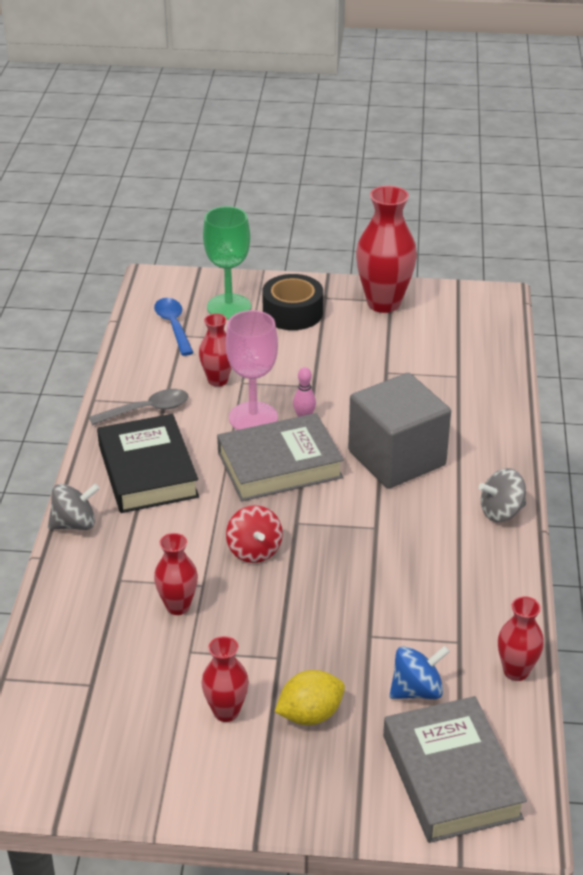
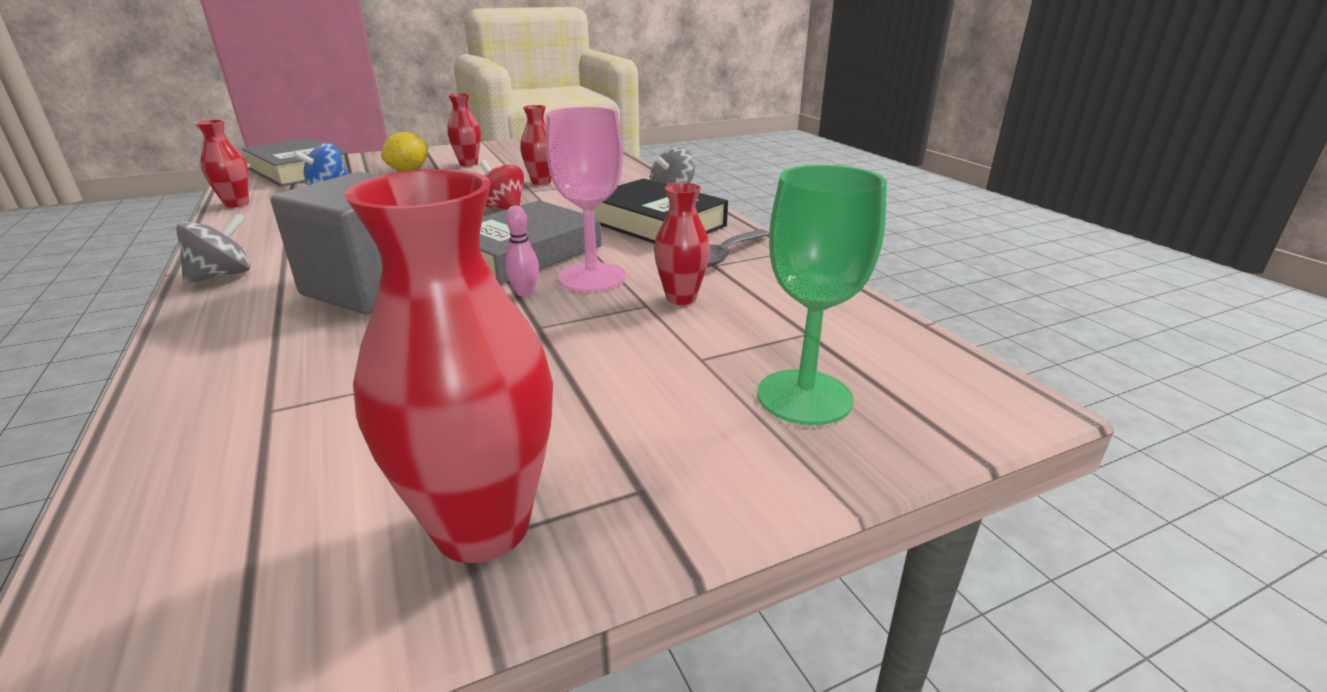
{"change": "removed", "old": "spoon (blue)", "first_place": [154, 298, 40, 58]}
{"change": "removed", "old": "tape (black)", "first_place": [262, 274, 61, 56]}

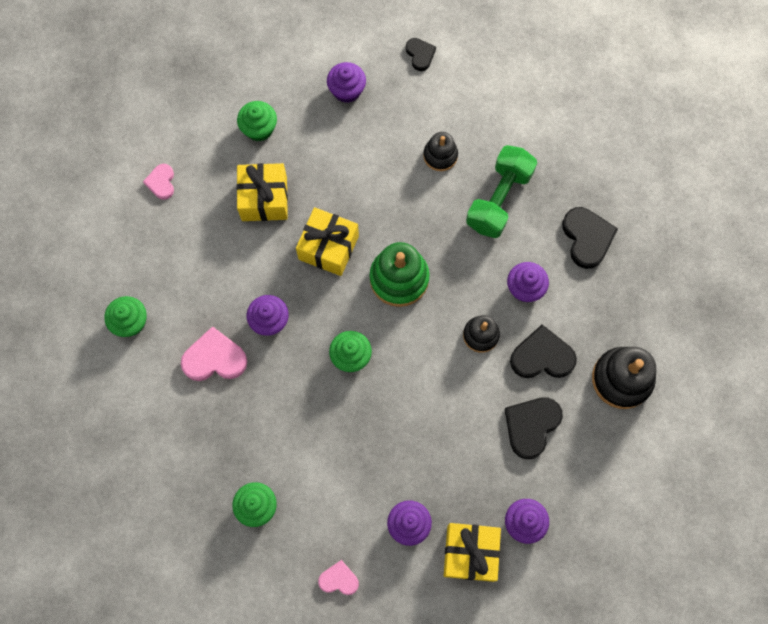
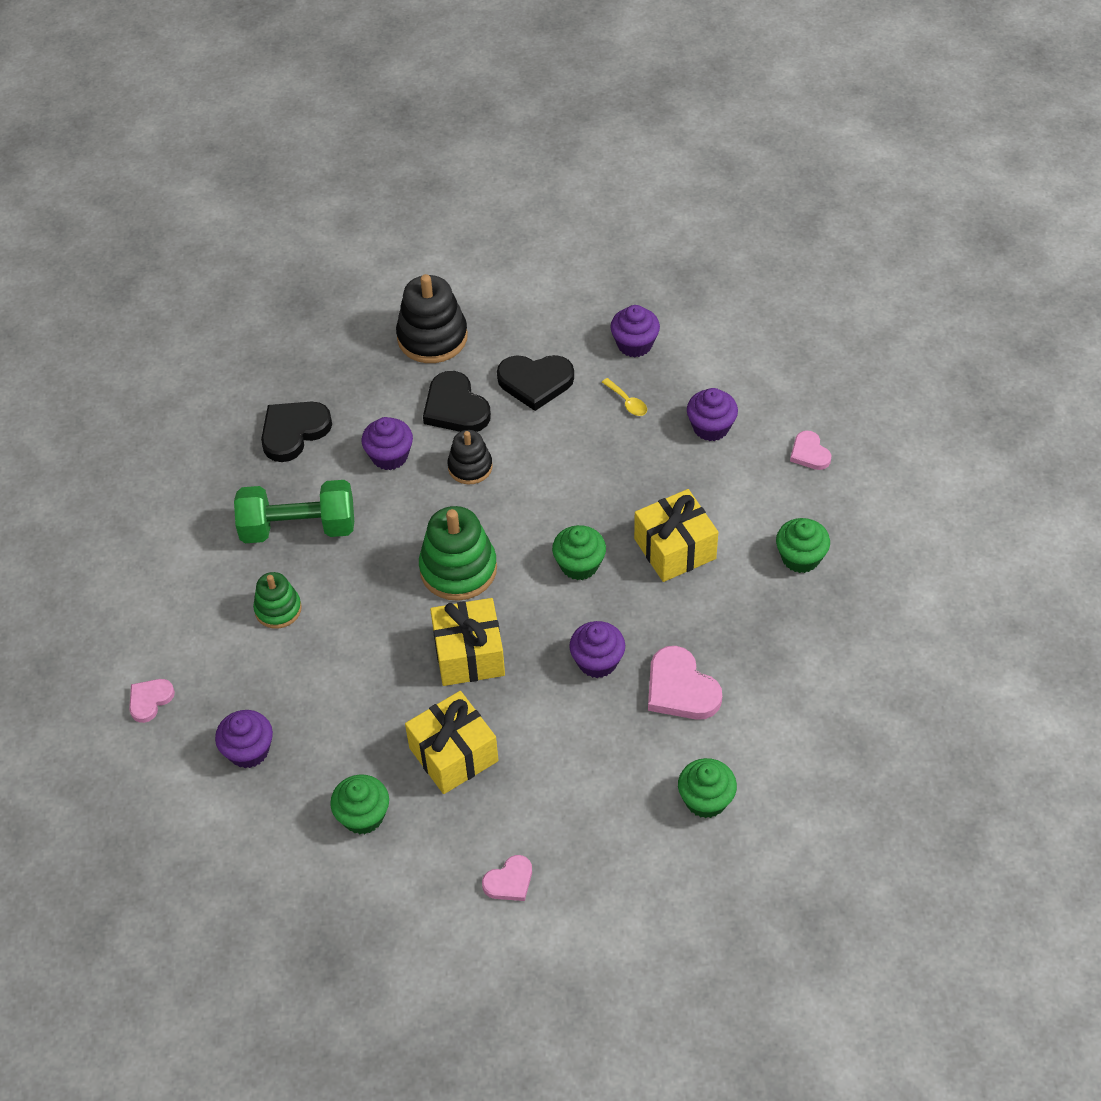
{"change": "recoloured", "old": "heart (black)", "new": "heart (pink)", "first_place": [406, 38, 30, 33], "second_place": [129, 679, 46, 44]}
{"change": "recoloured", "old": "stacking toy (black)", "new": "stacking toy (green)", "first_place": [423, 132, 35, 39], "second_place": [253, 572, 49, 57]}
{"change": "added", "new": "spoon (yellow)", "second_place": [602, 378, 45, 38]}
{"change": "moved", "old": "gift (yellow)", "first_place": [444, 523, 57, 59], "second_place": [634, 489, 84, 93]}

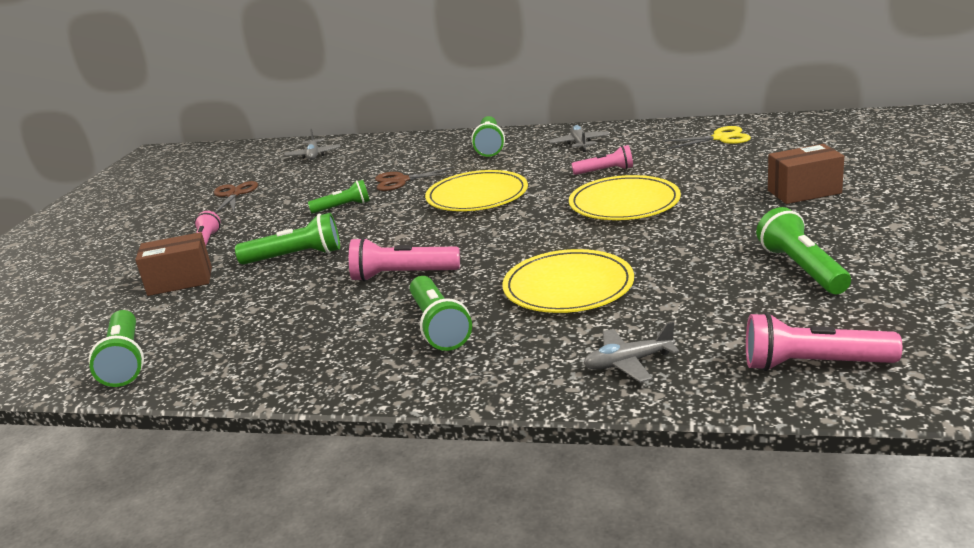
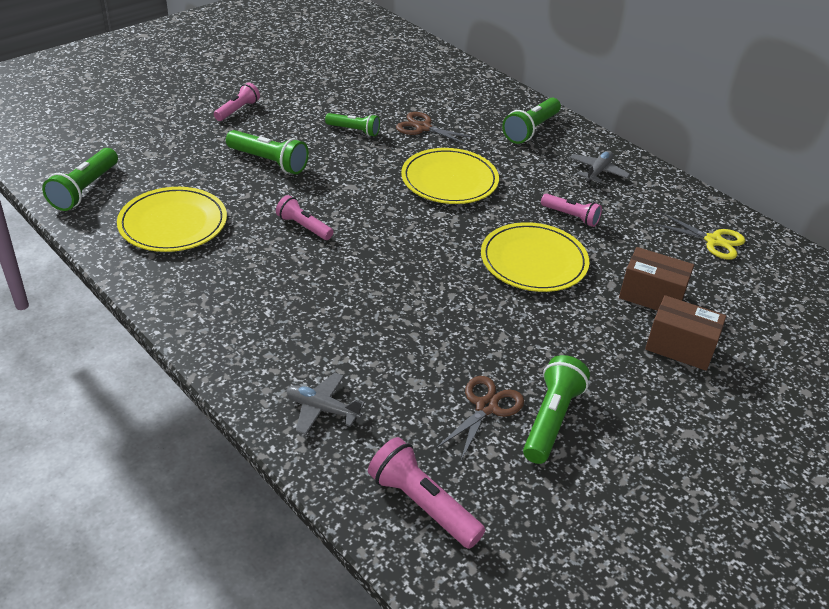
{"change": "moved", "old": "plate (yellow)", "first_place": [503, 249, 131, 64], "second_place": [117, 187, 110, 65]}
{"change": "resized", "old": "flashlight (pink)", "first_place": [349, 237, 111, 45], "second_place": [276, 195, 57, 45], "factor": 0.66}
{"change": "moved", "old": "scissors (brown)", "first_place": [214, 181, 44, 32], "second_place": [436, 376, 88, 84]}
{"change": "moved", "old": "box (brown)", "first_place": [135, 232, 77, 64], "second_place": [619, 247, 75, 64]}
{"change": "removed", "old": "plane (grey)", "first_place": [284, 128, 56, 32]}
{"change": "removed", "old": "flashlight (green)", "first_place": [410, 276, 62, 75]}

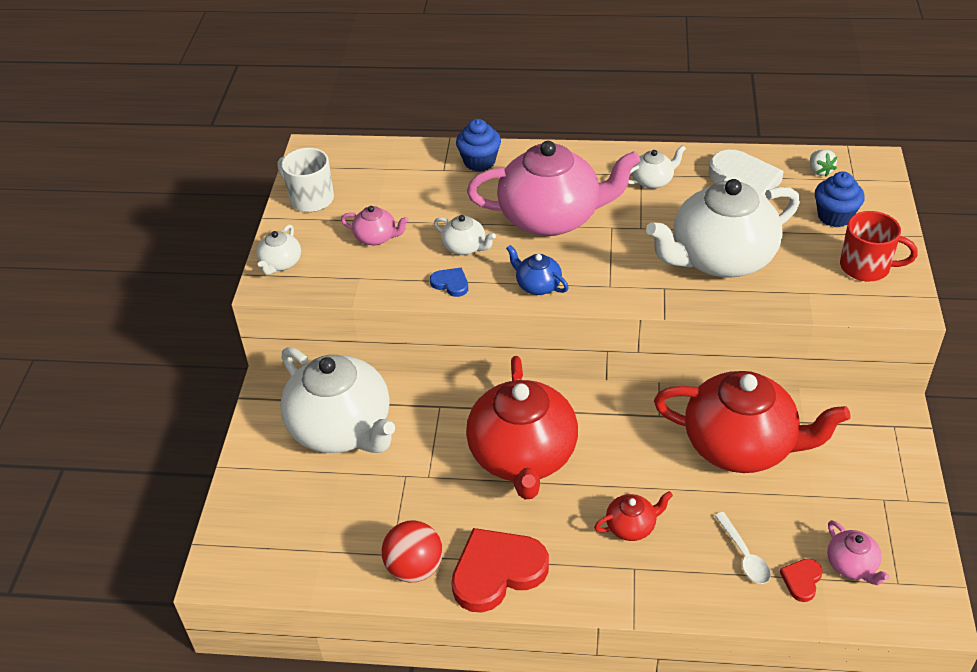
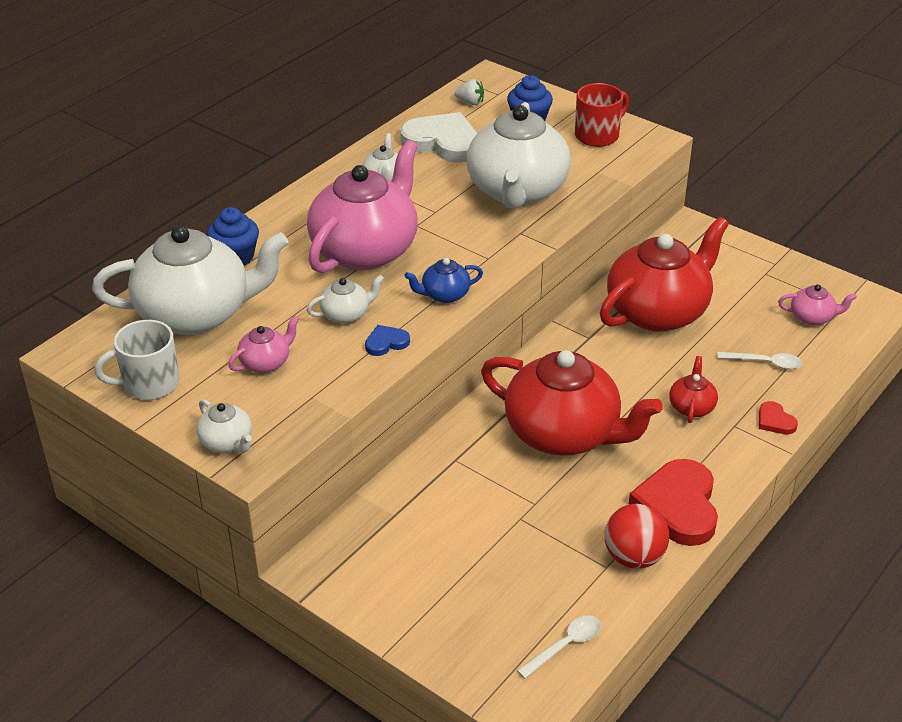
{"change": "moved", "old": "teapot (white)", "first_place": [280, 347, 115, 106], "second_place": [92, 225, 197, 110]}
{"change": "added", "new": "spoon (white)", "second_place": [517, 615, 84, 64]}
{"change": "moved", "old": "heart (red)", "first_place": [780, 559, 43, 43], "second_place": [759, 401, 39, 34]}

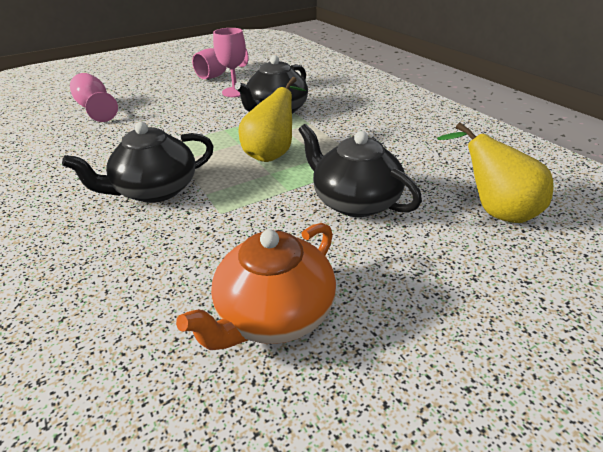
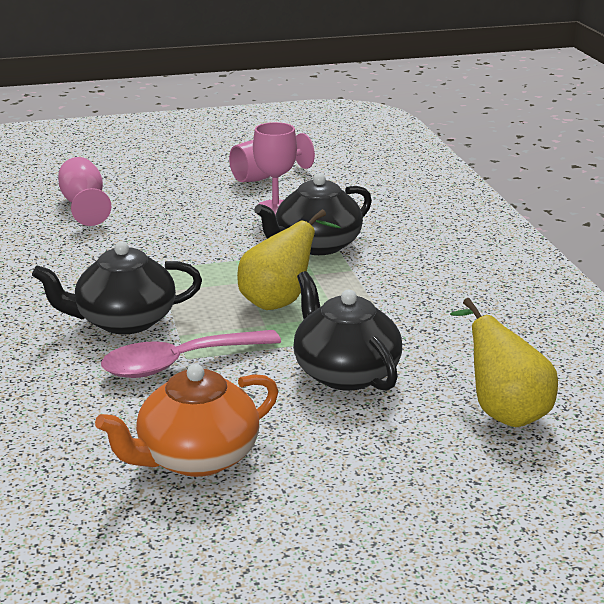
{"change": "added", "new": "spoon (pink)", "second_place": [101, 330, 180, 48]}

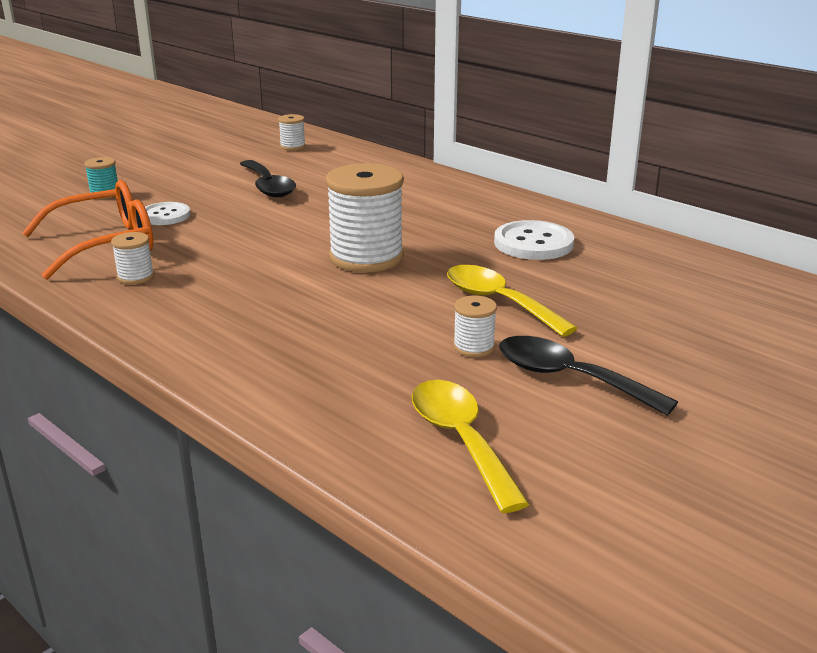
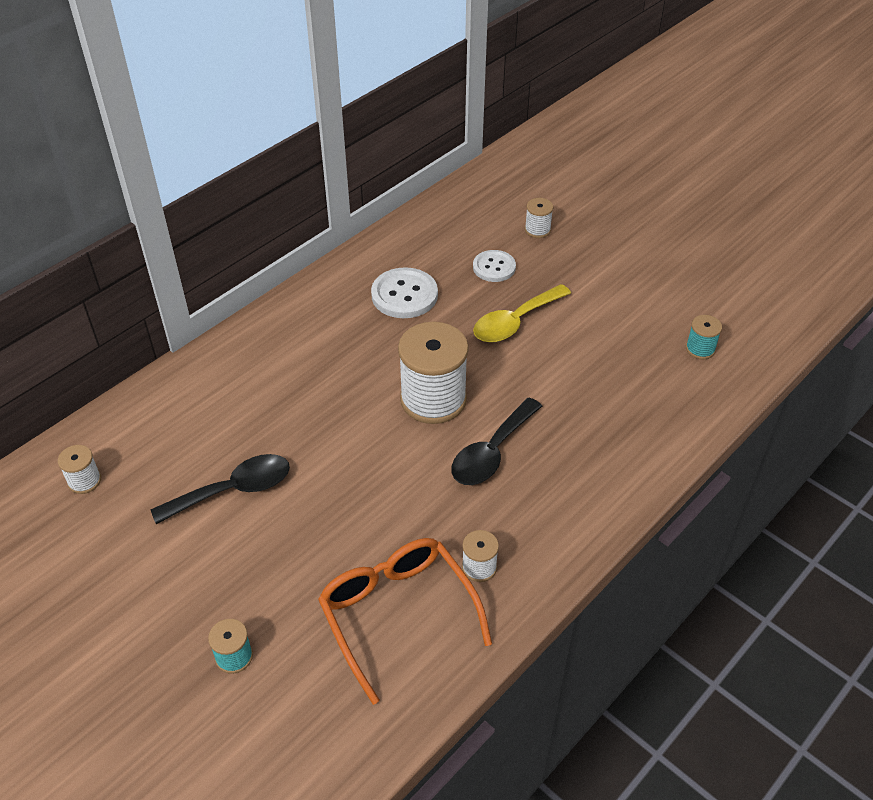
{"change": "moved", "old": "spoon (black)", "first_place": [499, 336, 179, 80], "second_place": [452, 398, 90, 87]}
{"change": "moved", "old": "button (white)", "first_place": [145, 202, 45, 23], "second_place": [473, 250, 43, 32]}
{"change": "moved", "old": "spool (white)", "first_place": [453, 295, 44, 62], "second_place": [525, 198, 28, 40]}
{"change": "replaced", "old": "spoon (yellow)", "new": "spool (turquoise)", "first_place": [412, 380, 117, 133], "second_place": [686, 315, 36, 44]}

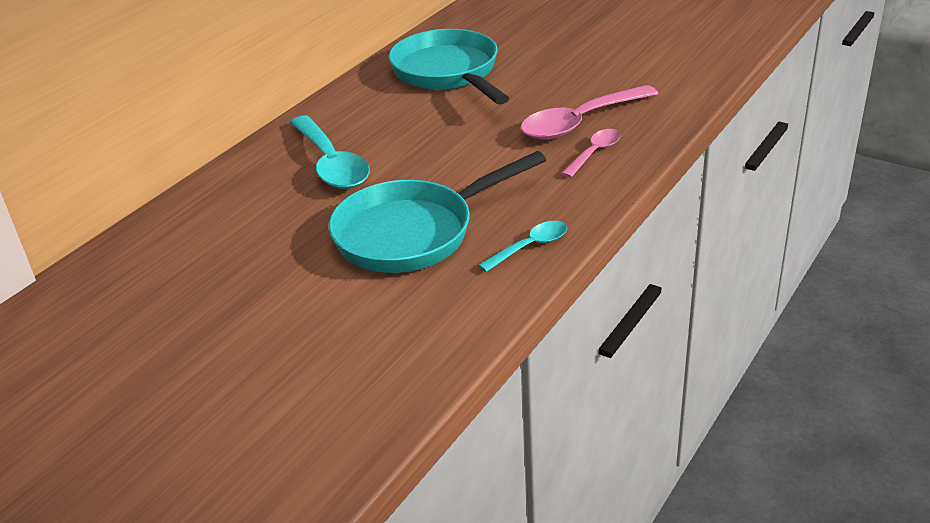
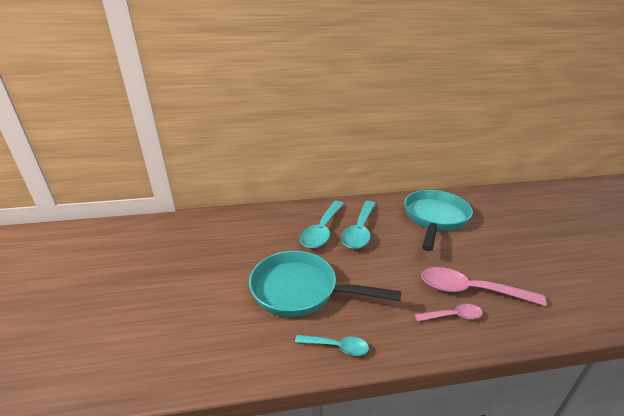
{"change": "added", "new": "spoon (turquoise)", "second_place": [341, 201, 35, 48]}

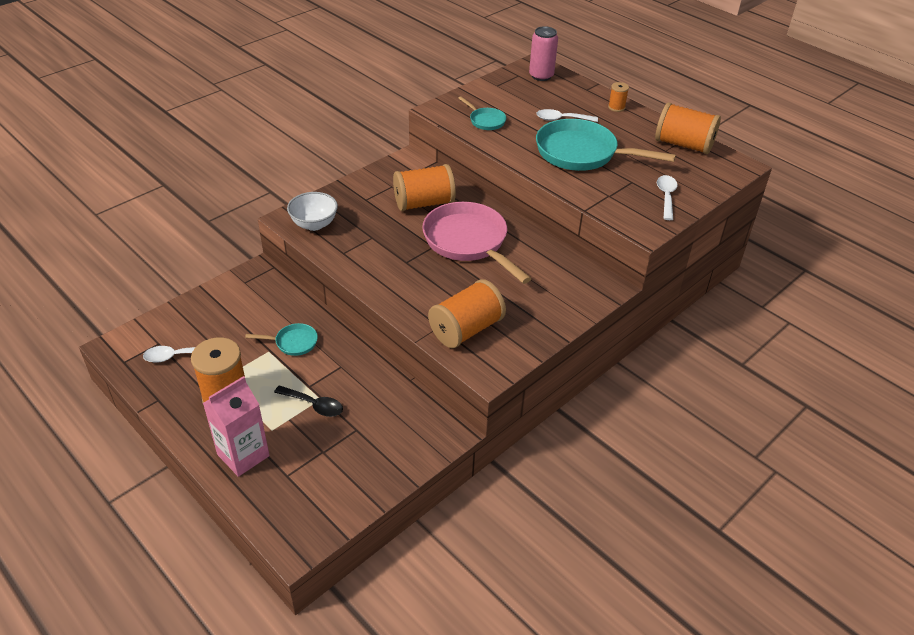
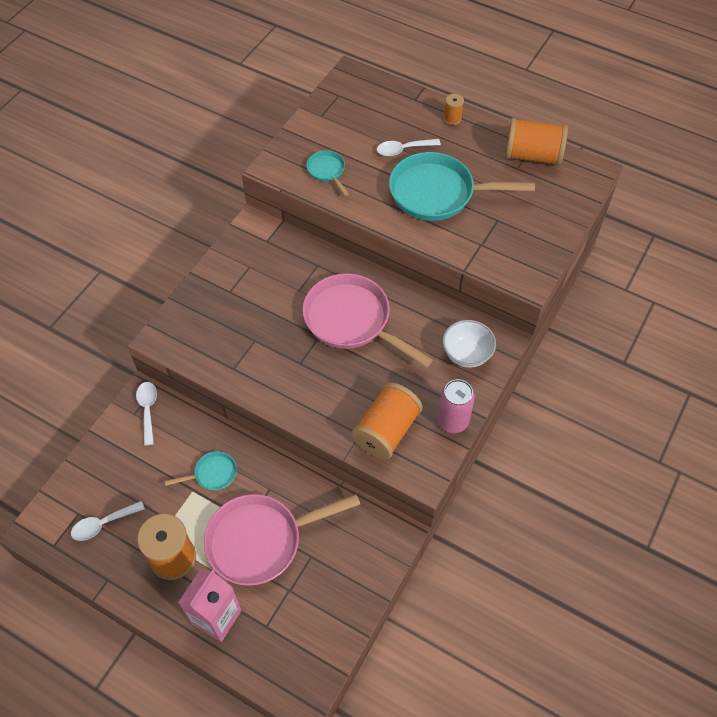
{"change": "moved", "old": "spoon (white)", "first_place": [657, 175, 21, 45], "second_place": [136, 382, 21, 63]}
{"change": "replaced", "old": "spoon (black)", "new": "pan (pink)", "first_place": [274, 386, 69, 31], "second_place": [204, 494, 156, 92]}
{"change": "turned", "old": "pan (turquoise)", "first_place": [458, 96, 48, 34], "second_place": [307, 150, 42, 46], "degrees": -150}
{"change": "moved", "old": "can (pink)", "first_place": [529, 26, 29, 55], "second_place": [437, 379, 38, 54]}
{"change": "moved", "old": "bowl (white)", "first_place": [287, 192, 51, 39], "second_place": [443, 320, 53, 48]}
{"change": "removed", "old": "spool (orange)", "first_place": [393, 164, 63, 47]}

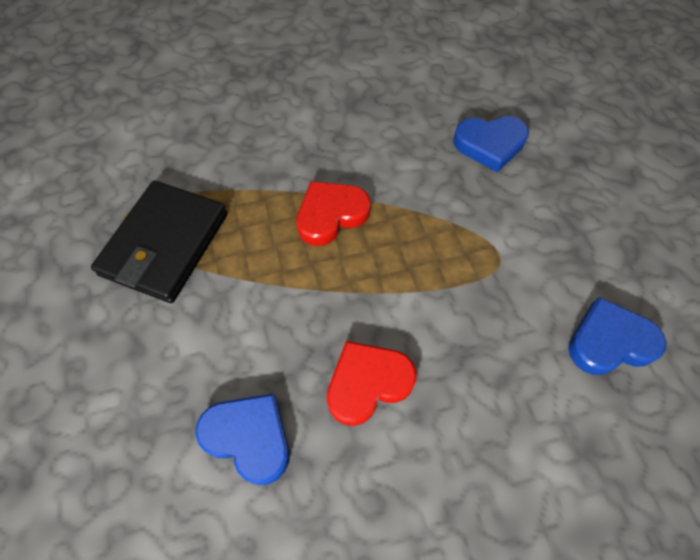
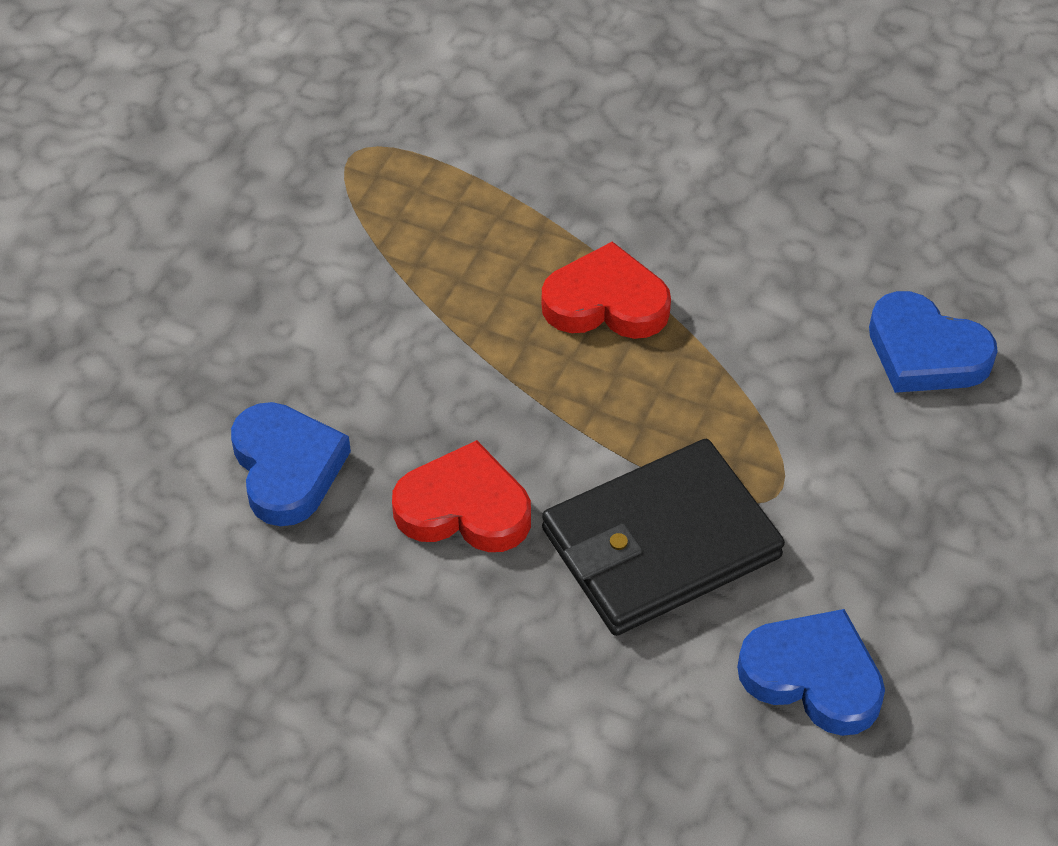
{"change": "moved", "old": "wallet (black)", "first_place": [91, 181, 137, 122], "second_place": [542, 439, 243, 197]}

